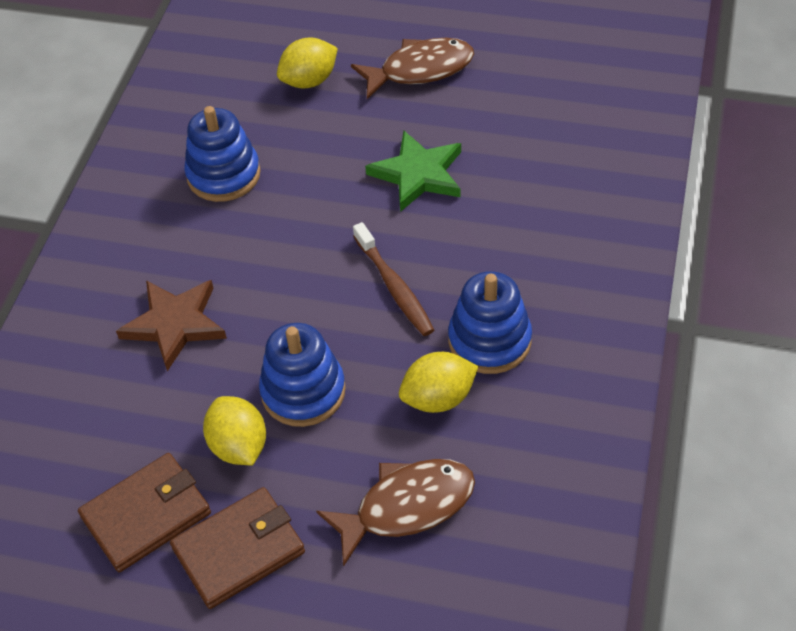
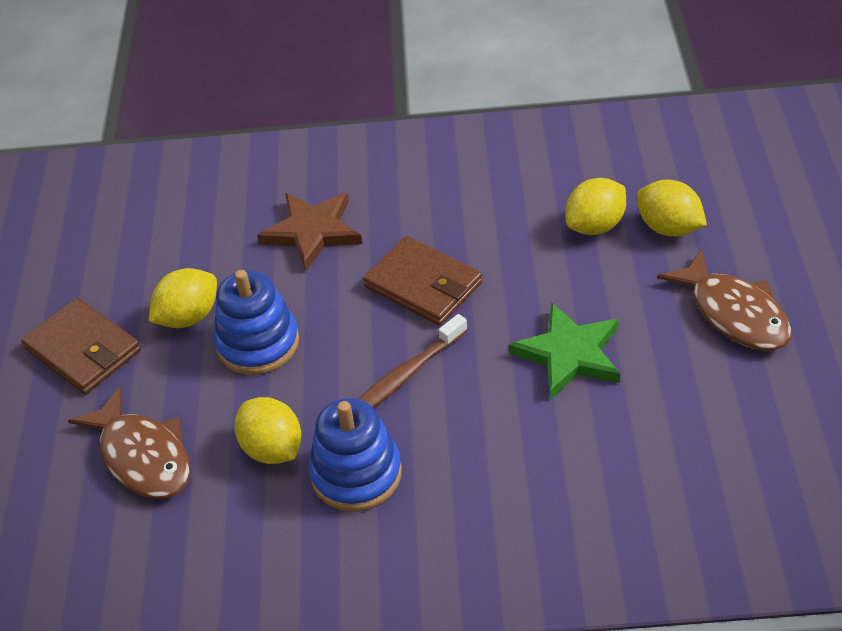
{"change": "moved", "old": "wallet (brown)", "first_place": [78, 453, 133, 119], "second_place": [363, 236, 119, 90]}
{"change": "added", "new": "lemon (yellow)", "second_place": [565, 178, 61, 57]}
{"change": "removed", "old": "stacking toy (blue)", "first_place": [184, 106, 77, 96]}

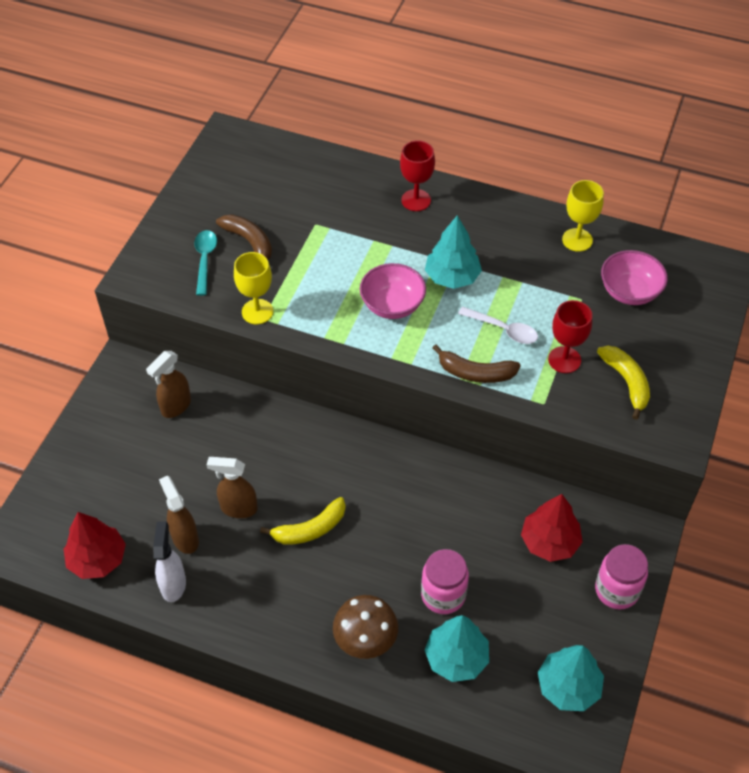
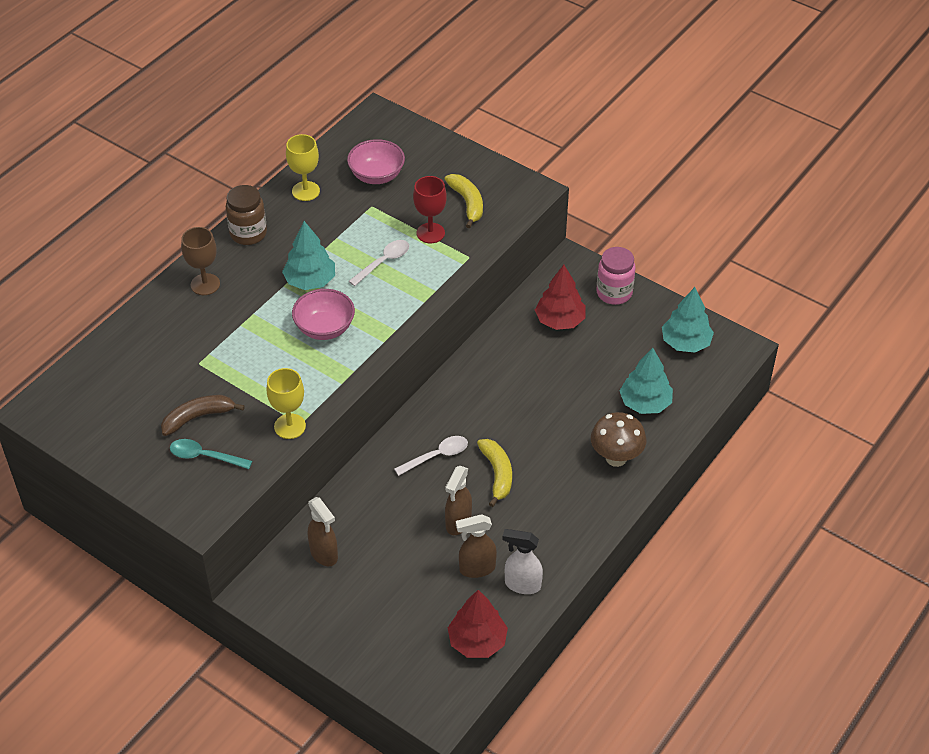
{"change": "recoloured", "old": "goblet (red)", "new": "goblet (brown)", "first_place": [400, 140, 35, 71], "second_place": [181, 227, 39, 68]}
{"change": "added", "new": "jar (brown)", "second_place": [226, 185, 41, 60]}
{"change": "added", "new": "spoon (white)", "second_place": [394, 436, 74, 40]}
{"change": "turned", "old": "banana (yellow)", "first_place": [597, 346, 53, 74], "second_place": [445, 174, 38, 54], "degrees": 75}
{"change": "removed", "old": "jar (pink)", "first_place": [421, 549, 48, 65]}
{"change": "removed", "old": "banana (brown)", "first_place": [433, 345, 88, 38]}

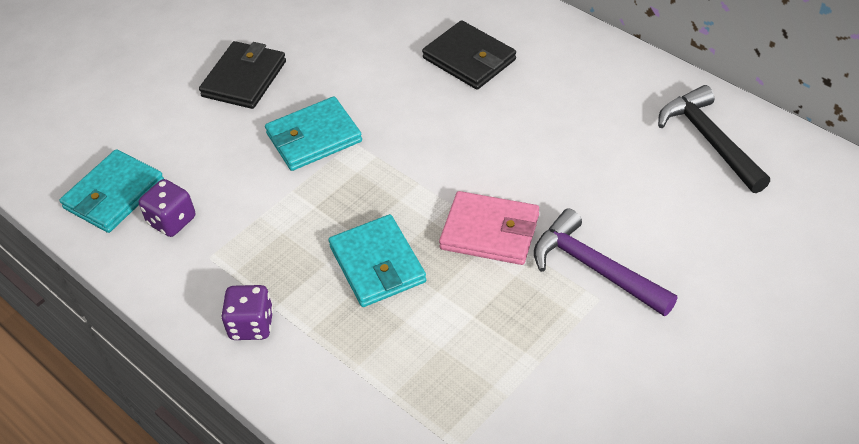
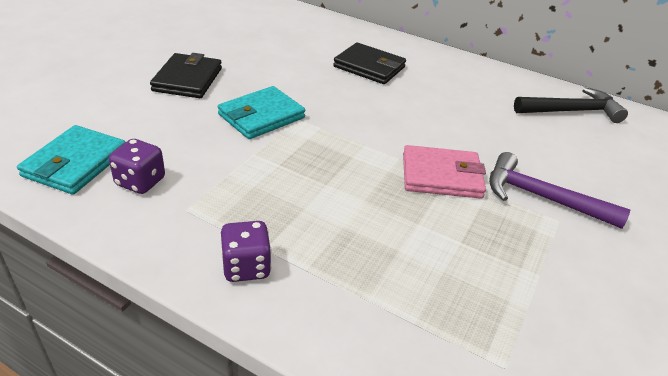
{"change": "turned", "old": "hammer (black)", "first_place": [658, 85, 112, 108], "second_place": [514, 87, 114, 36], "degrees": 120}
{"change": "removed", "old": "wallet (turquoise)", "first_place": [329, 214, 97, 93]}

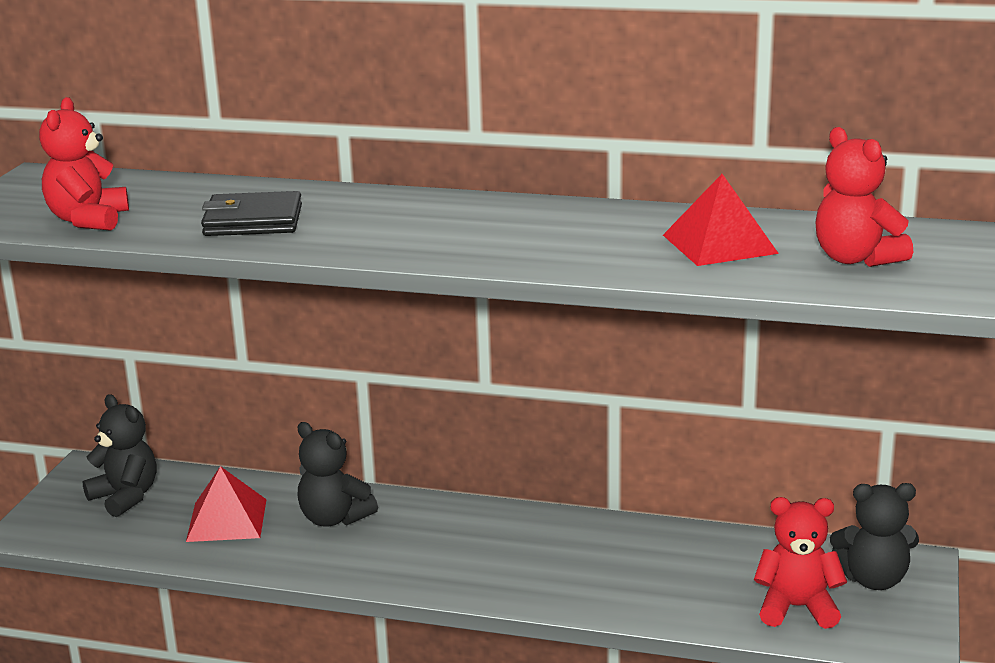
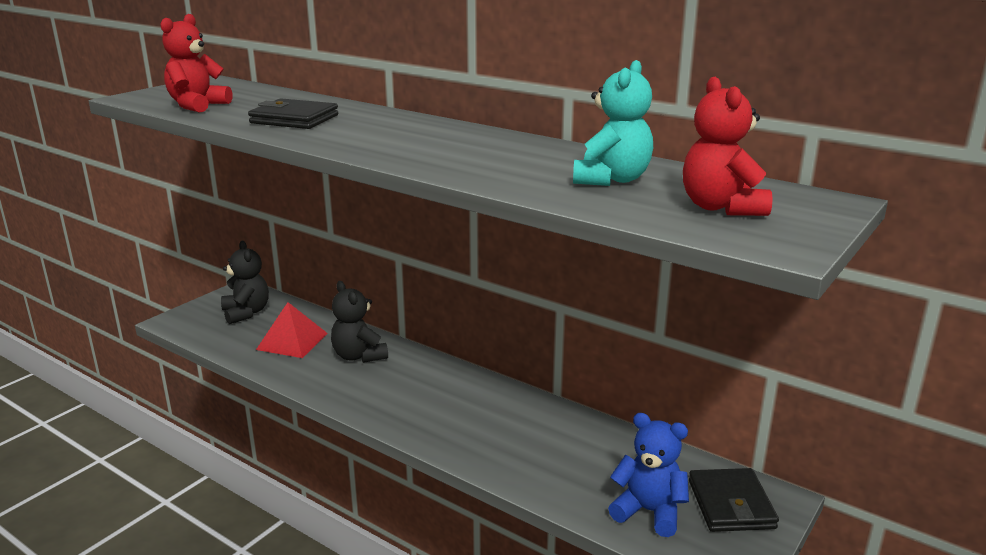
{"change": "replaced", "old": "pyramid (red)", "new": "teddy bear (turquoise)", "first_place": [663, 174, 116, 92], "second_place": [573, 60, 80, 126]}
{"change": "recoloured", "old": "teddy bear (red)", "new": "teddy bear (blue)", "first_place": [754, 497, 93, 132], "second_place": [608, 413, 81, 124]}
{"change": "replaced", "old": "teddy bear (black)", "new": "wallet (black)", "first_place": [830, 483, 89, 107], "second_place": [689, 468, 90, 64]}

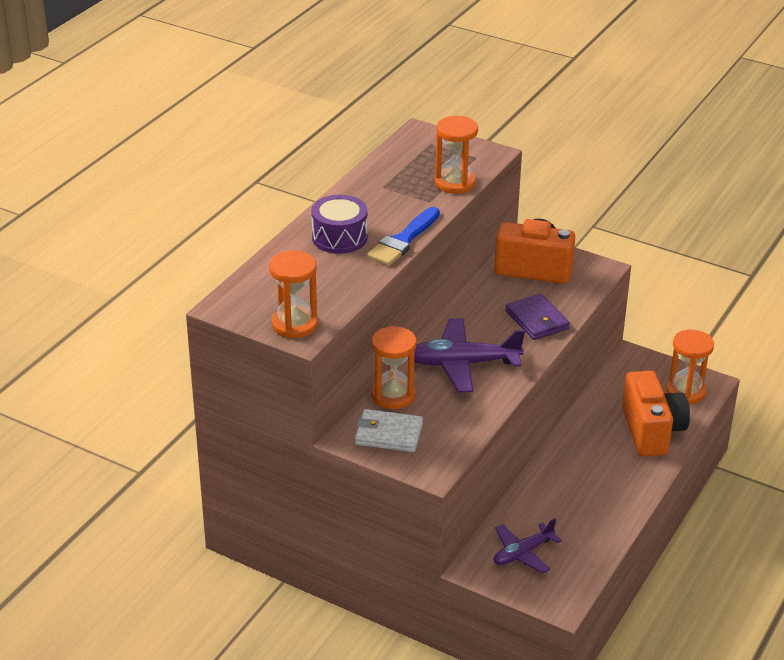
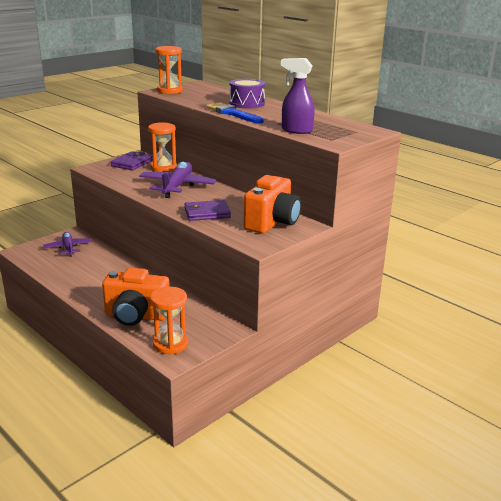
{"change": "recoloured", "old": "wallet (white)", "new": "wallet (purple)", "first_place": [355, 409, 68, 43], "second_place": [111, 151, 42, 20]}
{"change": "replaced", "old": "hourglass (orange)", "new": "spray bottle (purple)", "first_place": [435, 116, 43, 78], "second_place": [281, 58, 34, 76]}

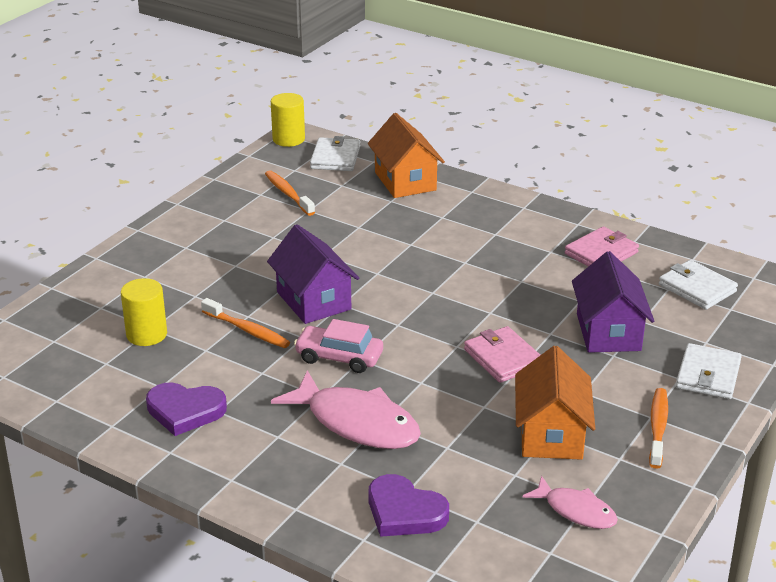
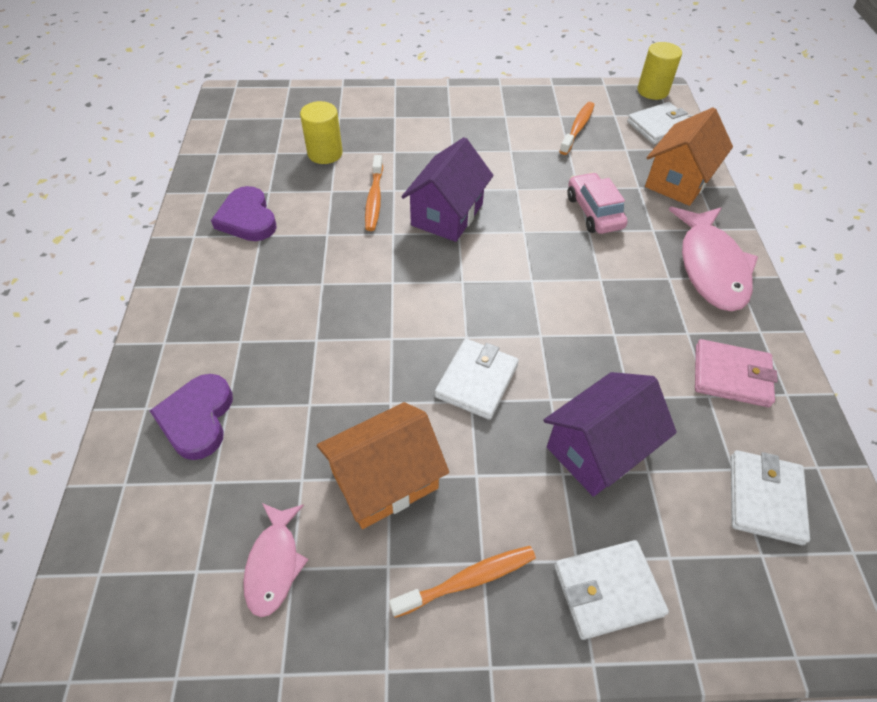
{"change": "recoloured", "old": "wallet (pink)", "new": "wallet (white)", "first_place": [464, 326, 76, 57], "second_place": [435, 339, 84, 81]}
{"change": "moved", "old": "car (pink)", "first_place": [294, 319, 89, 54], "second_place": [567, 172, 61, 62]}
{"change": "moved", "old": "fish (pink)", "first_place": [271, 370, 150, 79], "second_place": [669, 207, 89, 104]}

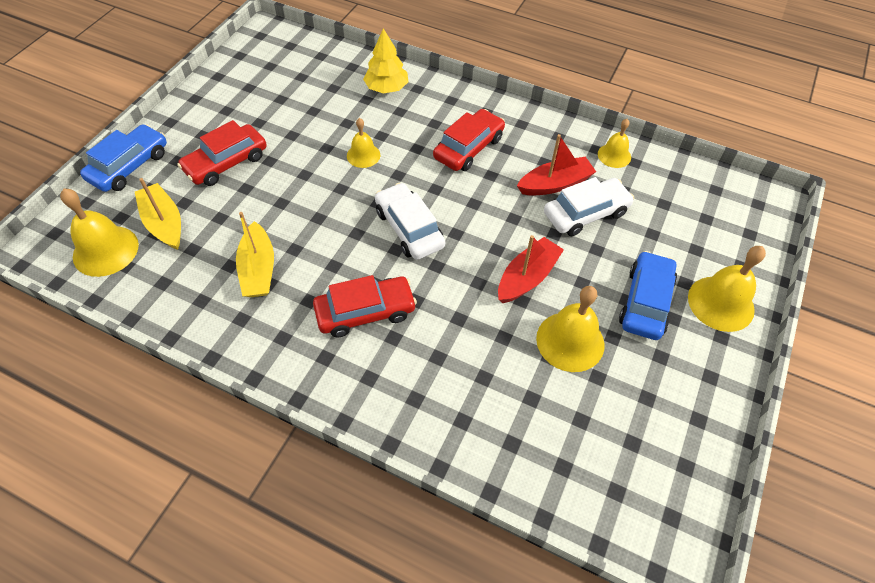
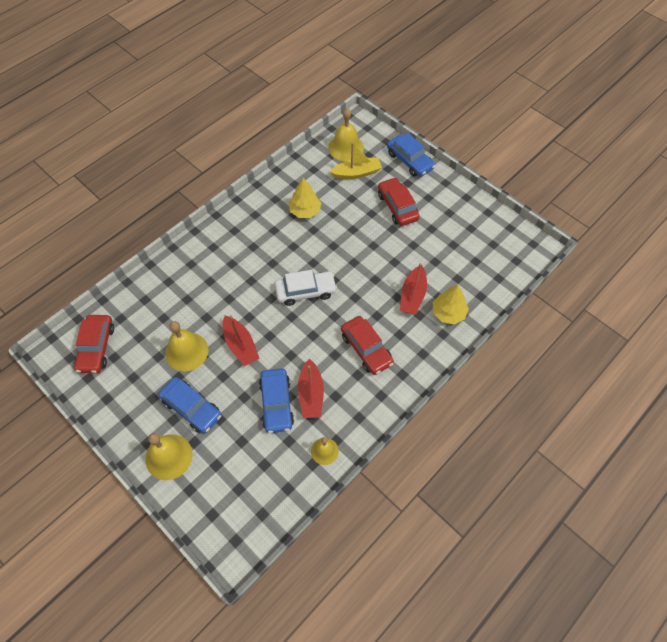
{"change": "moved", "old": "car (red)", "first_place": [313, 275, 104, 62], "second_place": [74, 315, 40, 58]}
{"change": "recoloured", "old": "car (white)", "new": "car (blue)", "first_place": [544, 177, 90, 59], "second_place": [259, 368, 35, 65]}
{"change": "replaced", "old": "boat (yellow)", "new": "tree (yellow)", "first_place": [236, 212, 38, 85], "second_place": [289, 178, 32, 40]}
{"change": "added", "new": "boat (red)", "second_place": [400, 263, 27, 52]}
{"change": "removed", "old": "bell (yellow)", "first_place": [347, 118, 33, 50]}

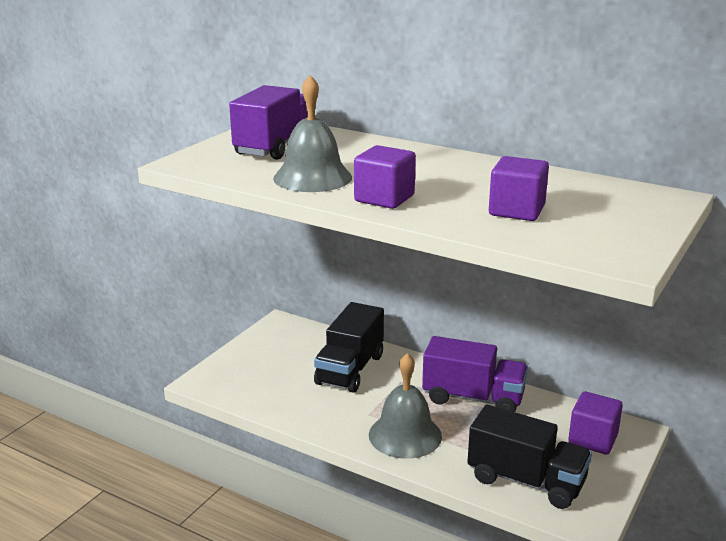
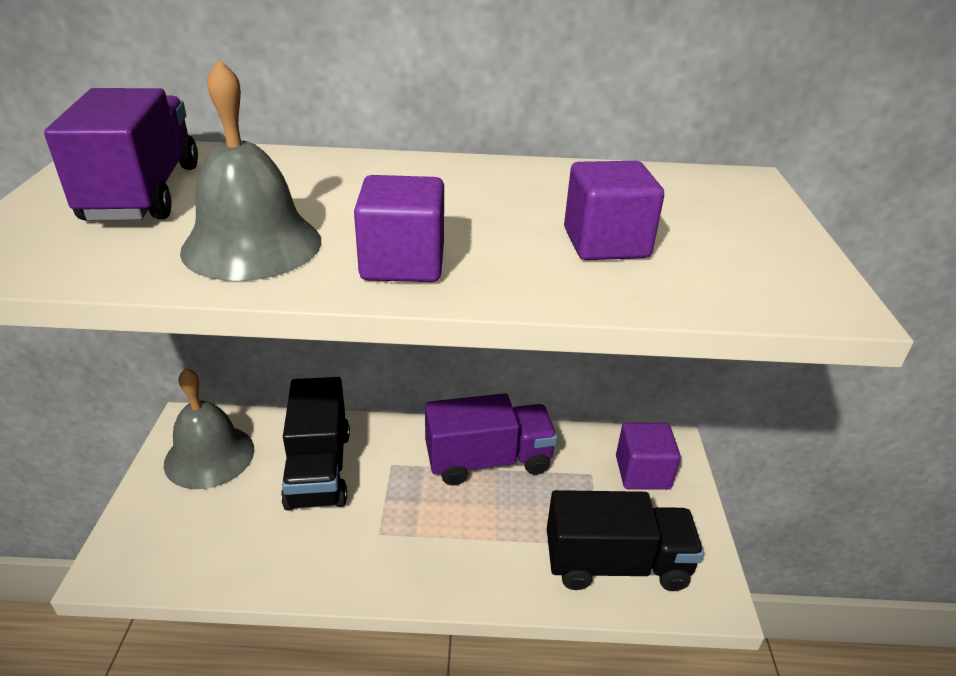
{"change": "moved", "old": "bell (grey)", "first_place": [369, 353, 73, 106], "second_place": [164, 368, 90, 121]}

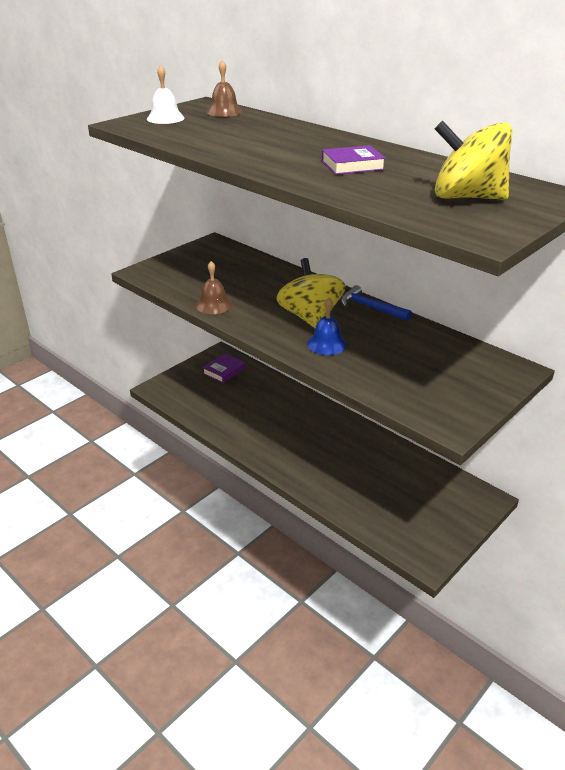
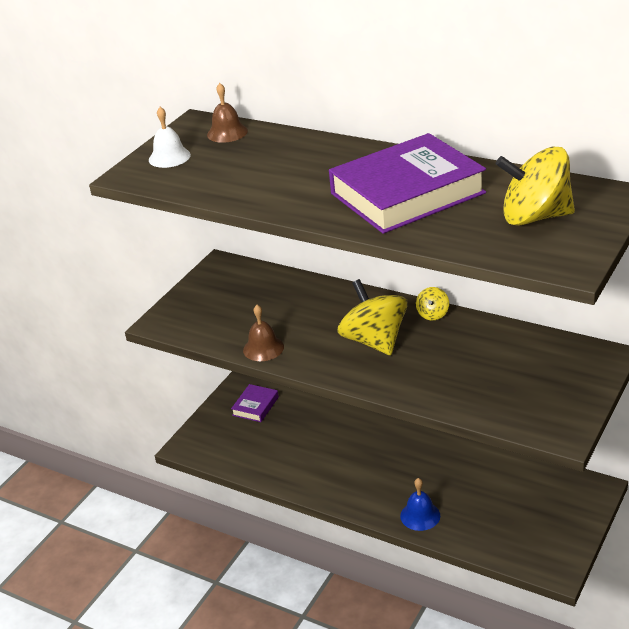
{"change": "resized", "old": "book (purple)", "first_place": [322, 145, 64, 30], "second_place": [329, 133, 157, 101], "factor": 2.28}
{"change": "moved", "old": "bell (blue)", "first_place": [307, 298, 40, 57], "second_place": [400, 478, 40, 53]}
{"change": "replaced", "old": "hammer (blue)", "new": "spinning top (yellow)", "first_place": [341, 285, 71, 36], "second_place": [416, 287, 33, 33]}

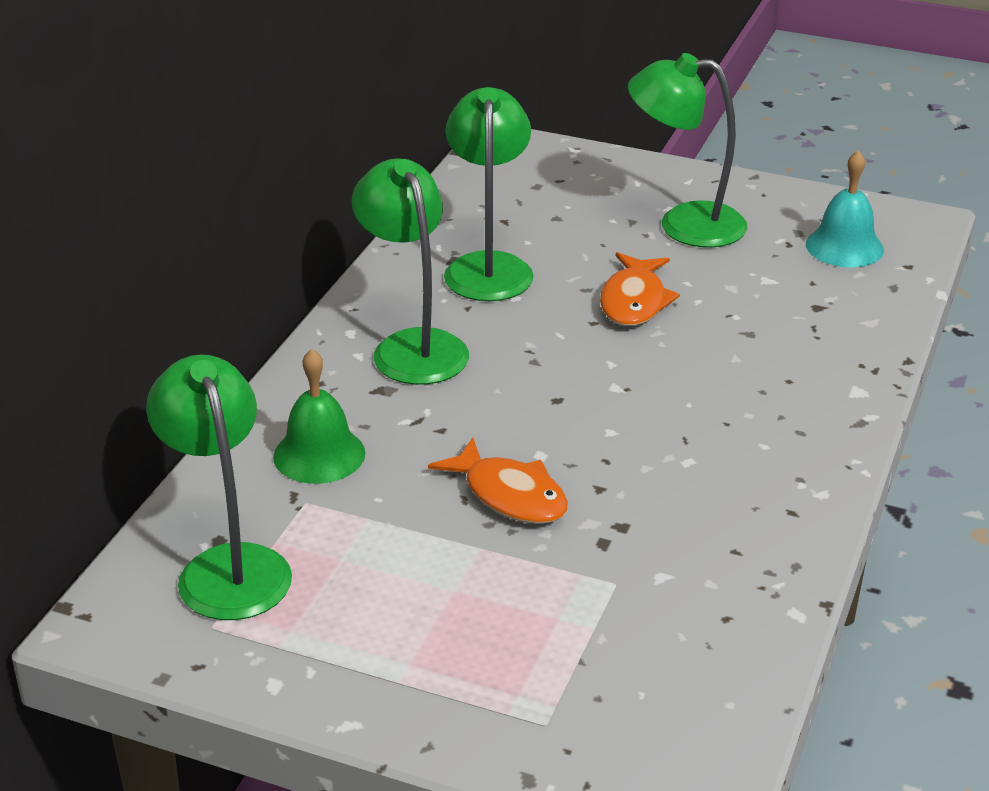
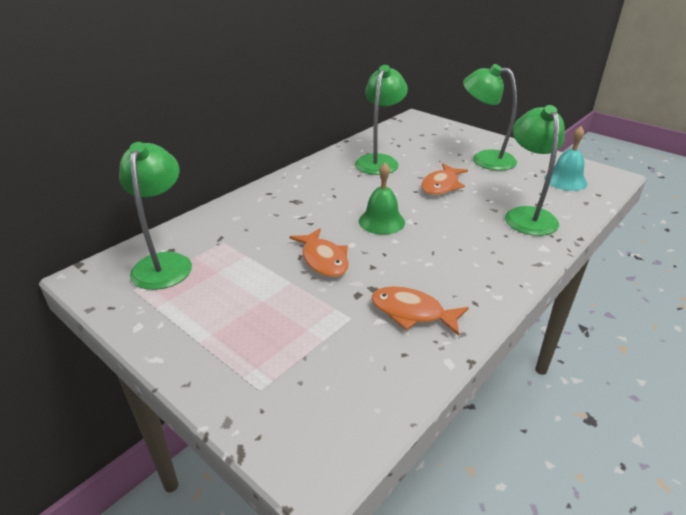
{"change": "moved", "old": "bell (green)", "first_place": [273, 349, 92, 135], "second_place": [359, 162, 46, 73]}
{"change": "added", "new": "fish (orange)", "second_place": [371, 286, 98, 50]}
{"change": "moved", "old": "lamp (green)", "first_place": [352, 158, 117, 227], "second_place": [505, 105, 60, 131]}

